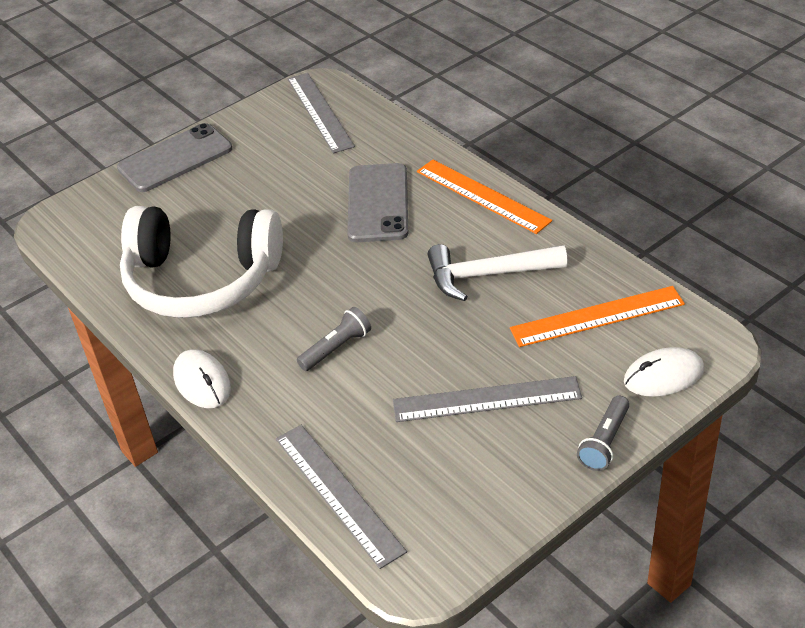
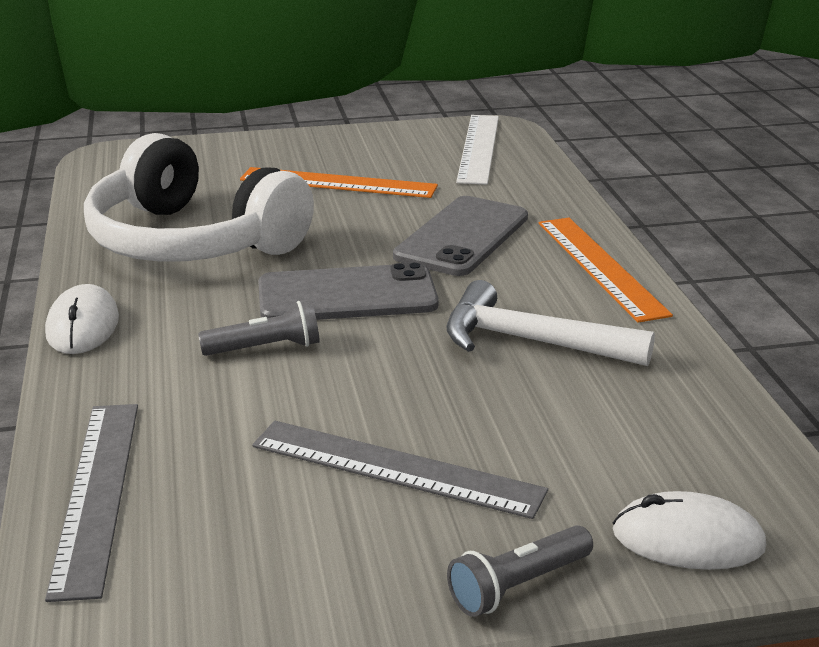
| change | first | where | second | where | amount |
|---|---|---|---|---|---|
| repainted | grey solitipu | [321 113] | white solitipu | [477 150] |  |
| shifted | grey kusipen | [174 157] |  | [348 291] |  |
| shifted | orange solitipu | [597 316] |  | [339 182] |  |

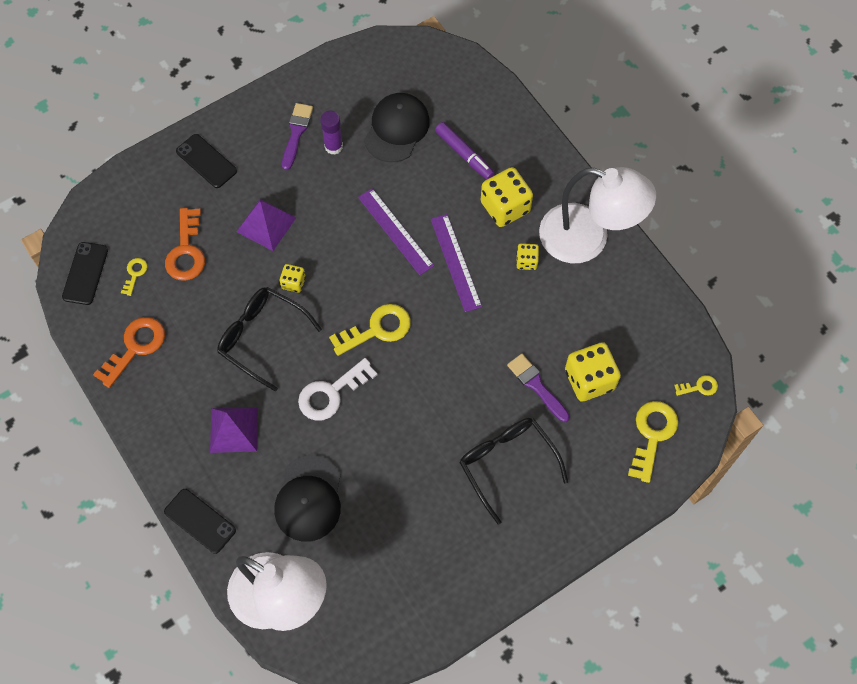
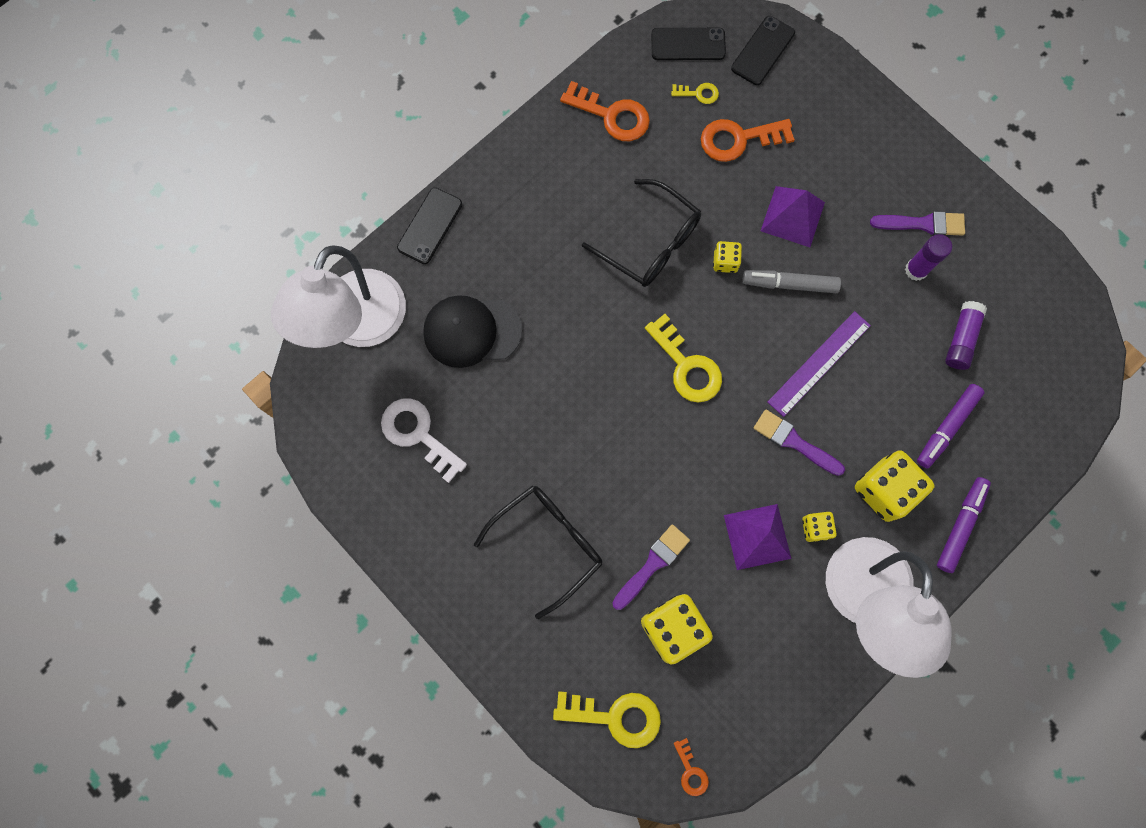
| change | first | where | second | where | amount |
|---|---|---|---|---|---|
| swapped | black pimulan | [397 127] | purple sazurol | [966 335] |  |
| shifted | black kusipen | [206 161] |  | [763 50] |  |
| swapped | purple solitipu | [456 263] | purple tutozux | [799 443] |  |
| rotated | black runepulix | [269 339] |  | [641 233] | 105 degrees clockwise |
| shifted | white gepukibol | [338 389] |  | [424 440] |  |
| repainted | yellow gepukibol | [696 385] | orange gepukibol | [691 767] |  |
| shifted | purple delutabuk | [234 430] |  | [757 537] |  |
| new |  |  | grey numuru | [791 281] |  |
| new |  |  | purple numuru | [964 525] |  |

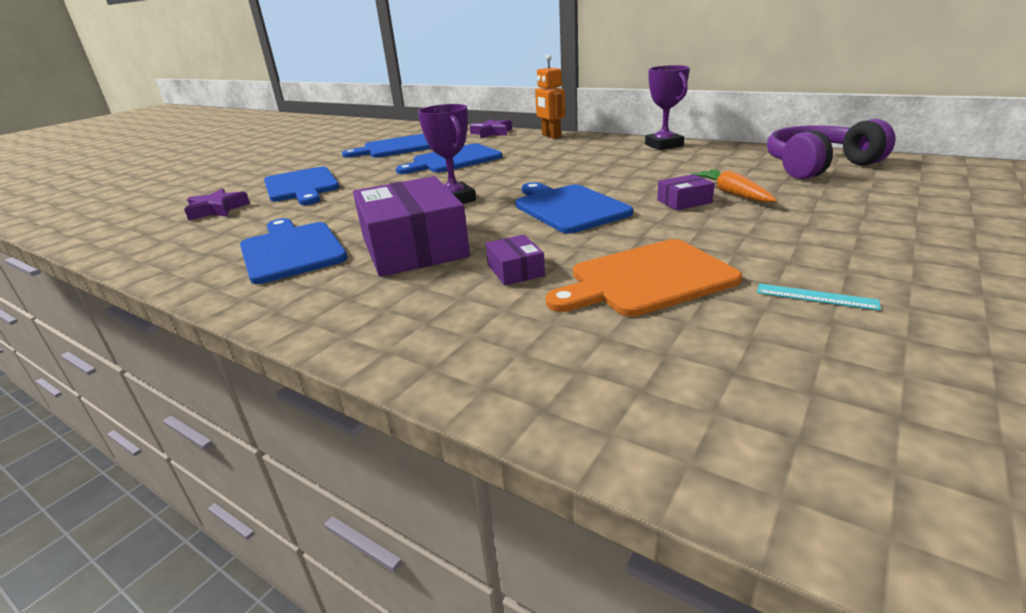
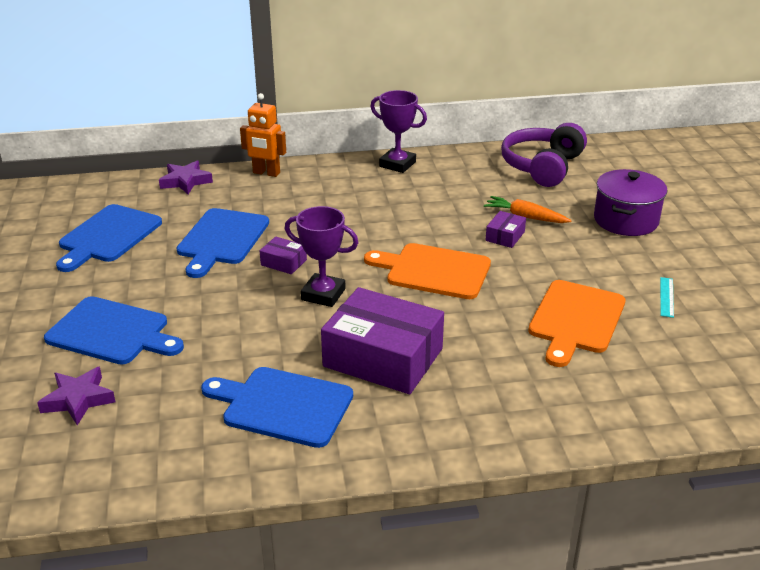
| change | first | where | second | where | amount |
|---|---|---|---|---|---|
| repainted | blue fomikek | [574 208] | orange fomikek | [427 271] |  |
| shifted | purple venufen | [515 260] |  | [283 255] |  |
| rotated | turquoise solitipu | [819 297] |  | [667 297] | 60 degrees counterclockwise |
| new |  |  | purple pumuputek | [630 202] |  |

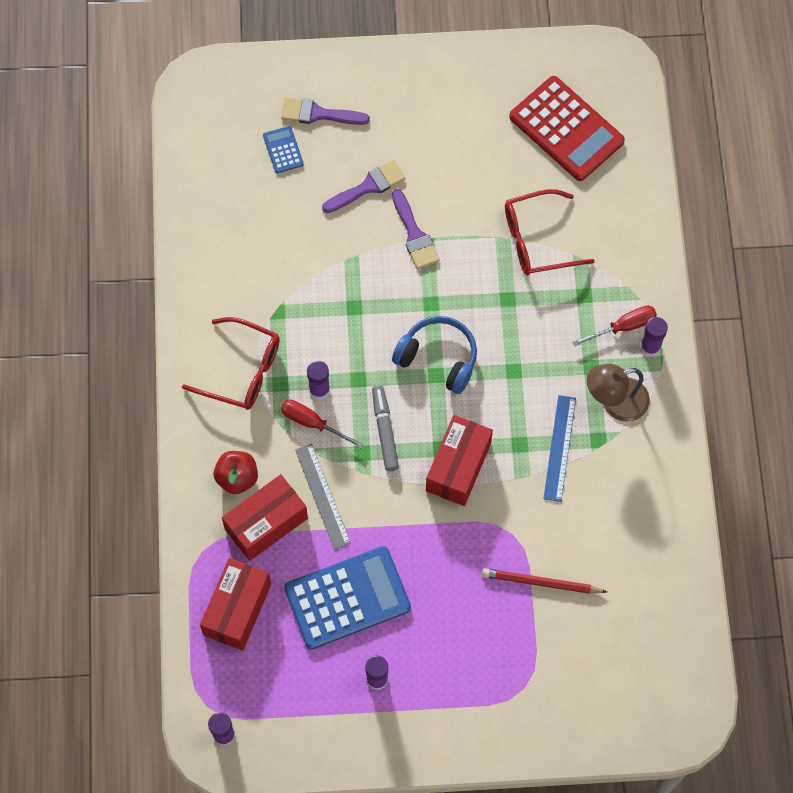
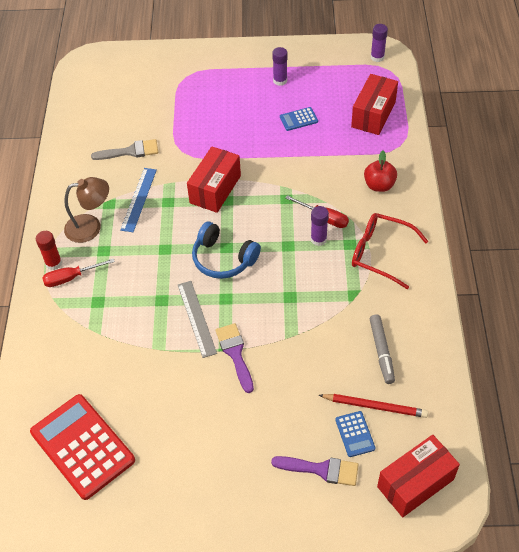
| change | first | where | second | where | amount |
|---|---|---|---|---|---|
| gone | purple tutozux | [364 186] |  |  |  |
| gone | red runepulix | [550 232] |  |  |  |
| repainted | purple sazurol | [654 336] | red sazurol | [49 250] |  |
| shifted | grey numuru | [385 428] |  | [382 349] |  |
| shifted | grey solitipu | [323 497] |  | [197 319] |  |
| shifted | red venufen | [265 517] |  | [418 476] |  |
| scaled | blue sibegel | [347 598] |  | [299 119] | x0.45 |
| shifted | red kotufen | [544 581] |  | [373 406] |  |
| new |  |  | grey tutozux | [124 149] |  |

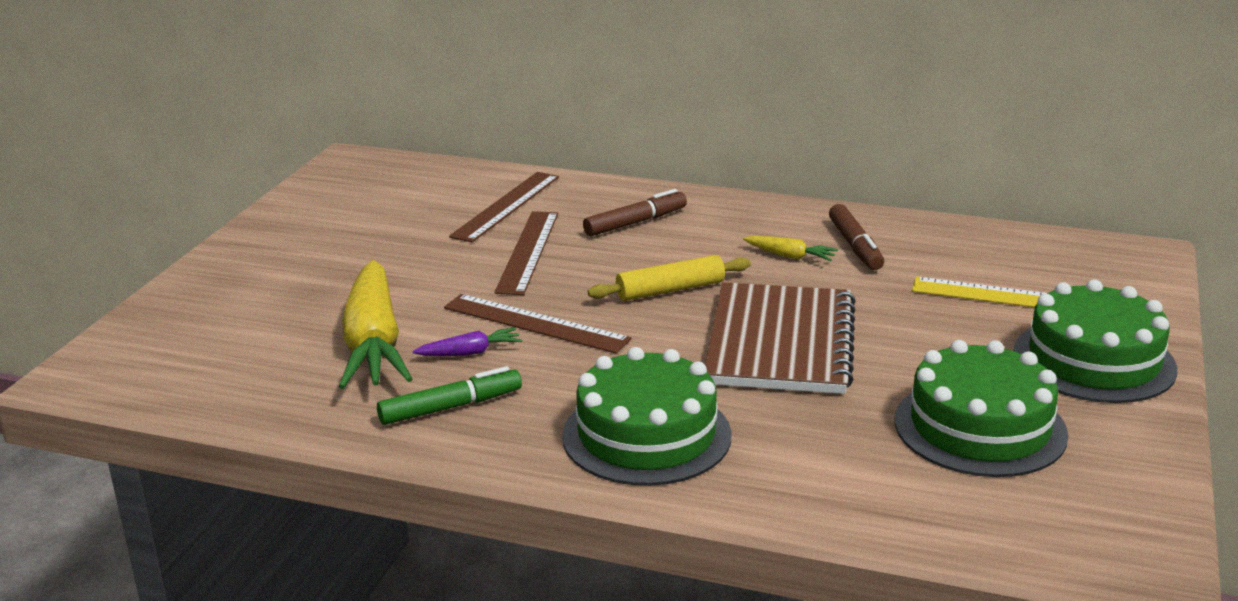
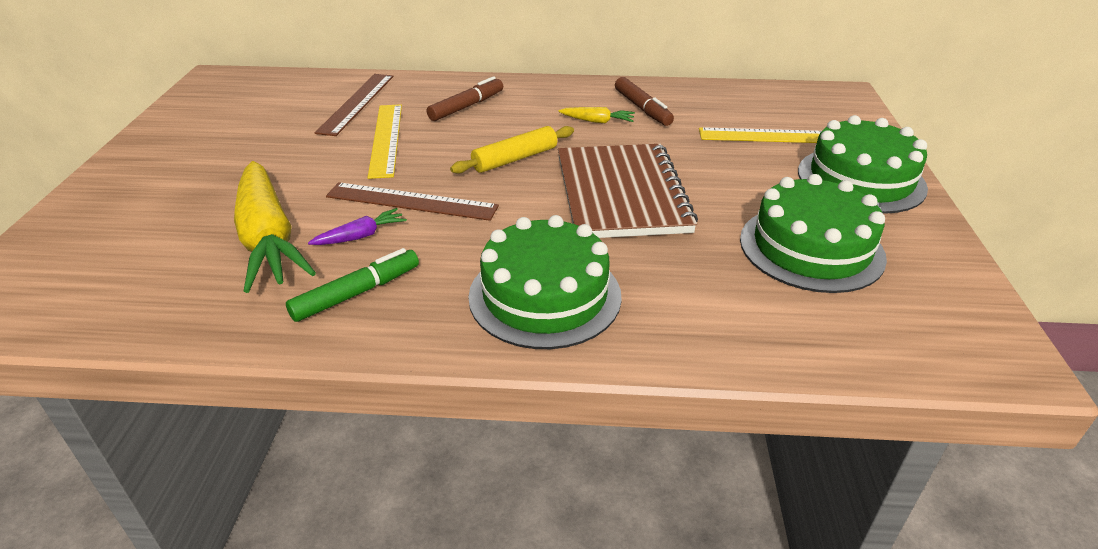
| change | first | where | second | where | amount |
|---|---|---|---|---|---|
| repainted | brown solitipu | [526 253] | yellow solitipu | [385 141] |  |

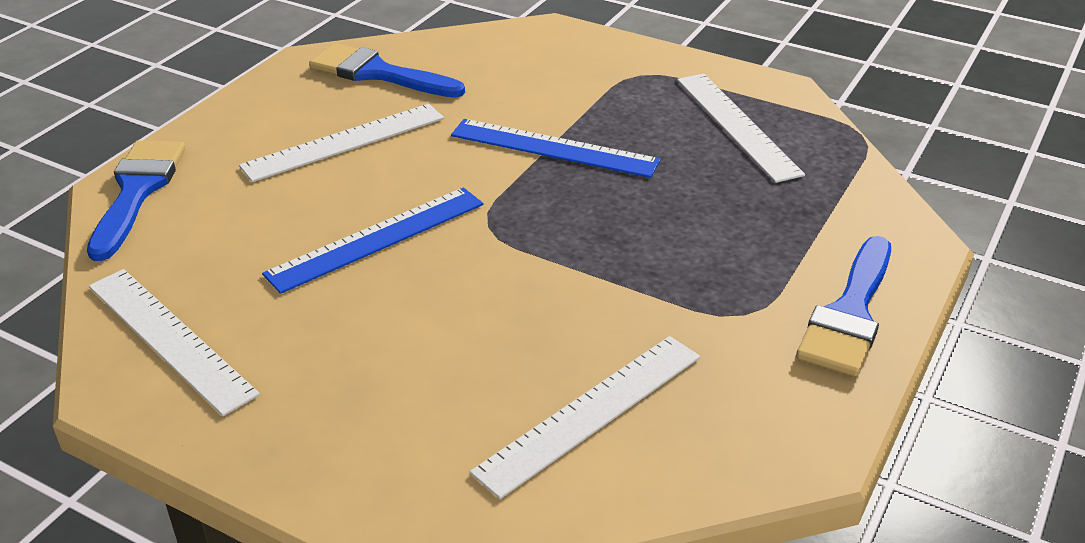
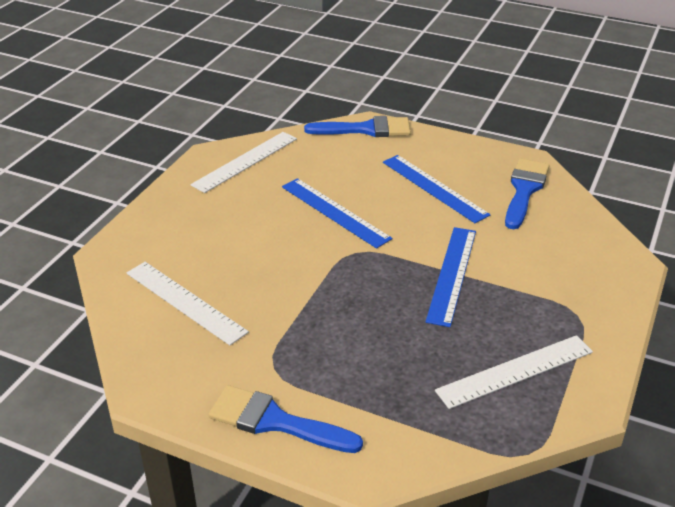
| change | first | where | second | where | amount |
|---|---|---|---|---|---|
| repainted | white solitipu | [341 143] | blue solitipu | [436 189] |  |

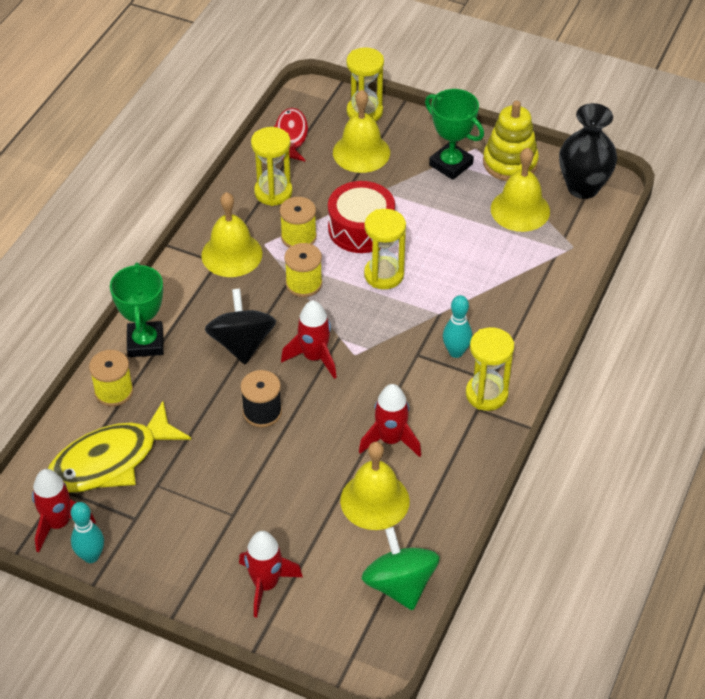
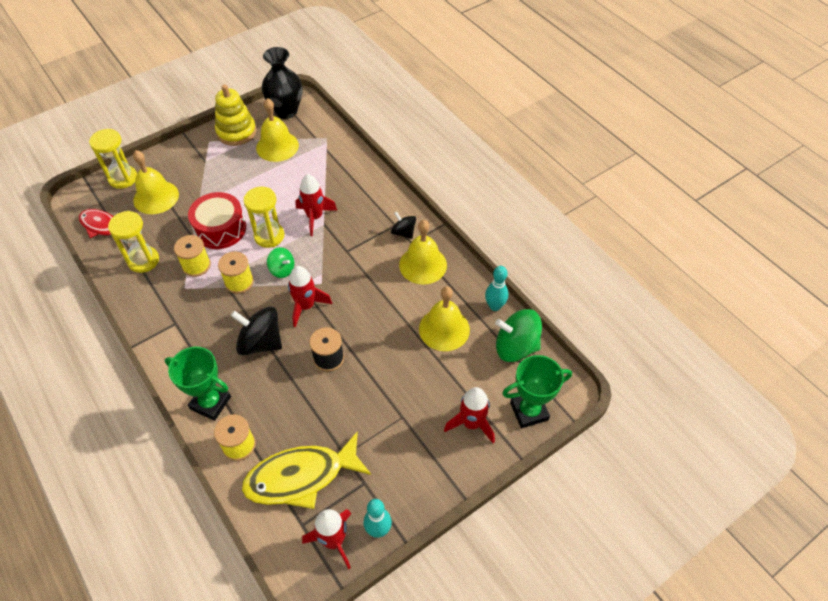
| change | first | where | second | where | amount |
|---|---|---|---|---|---|
| shifted | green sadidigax | [454 134] |  | [537 391] |  |
| shifted | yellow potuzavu | [231 234] |  | [423 252] |  |
| shifted | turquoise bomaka | [457 326] |  | [497 288] |  |
| swapped | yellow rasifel | [490 369] | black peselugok | [403 225] |  |
| shifted | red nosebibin | [390 420] |  | [316 205] |  |
| rotated | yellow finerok | [119 447] |  | [306 470] | 75 degrees clockwise |
| new |  |  | green peselugok | [280 262] |  |

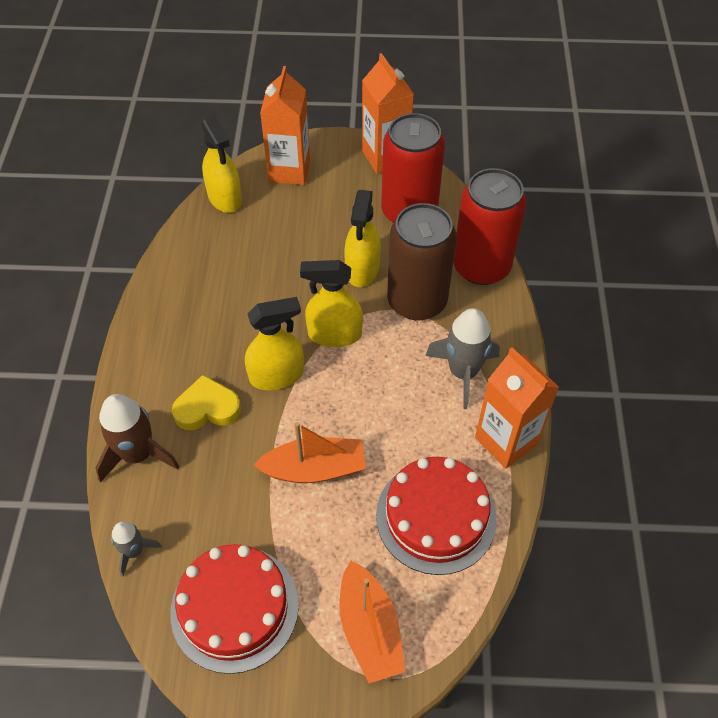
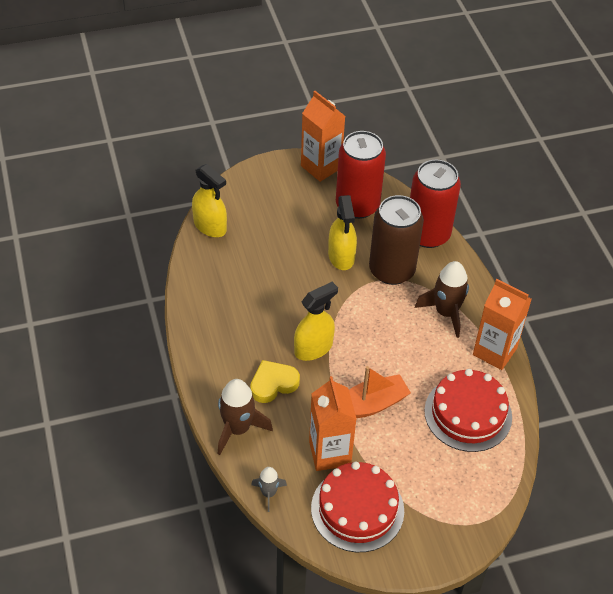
| change | first | where | second | where | amount |
|---|---|---|---|---|---|
| shifted | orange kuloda | [285 125] |  | [332 423] |  |
| gone | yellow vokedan | [331 303] |  |  |  |
| repainted | grey nosebibin | [463 358] | brown nosebibin | [442 299] |  |
| gone | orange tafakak | [372 622] |  |  |  |

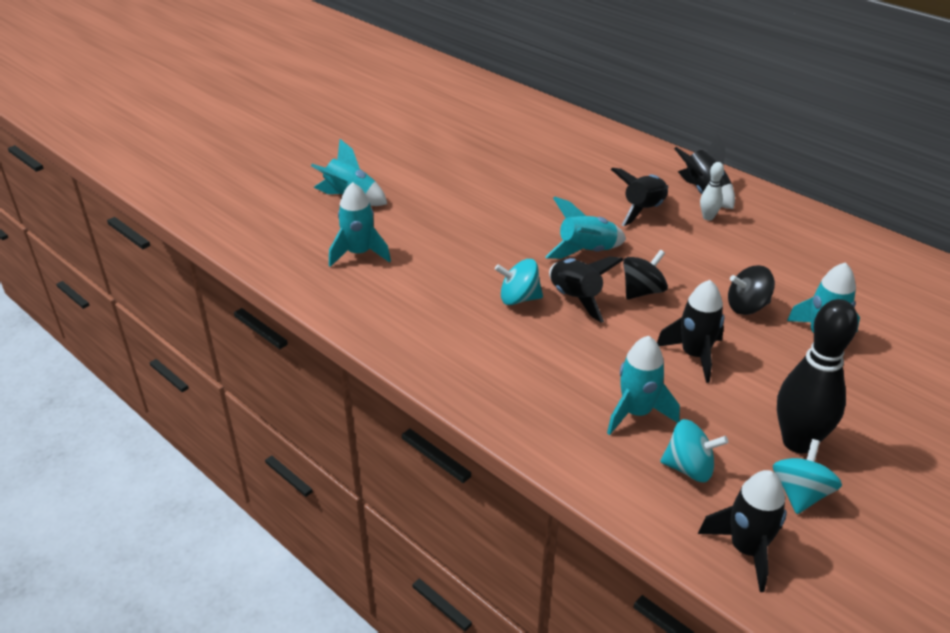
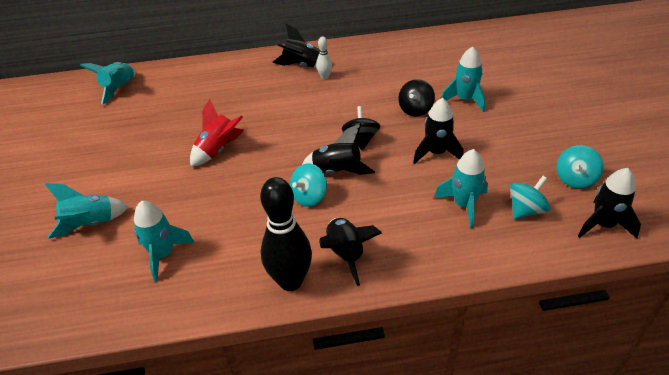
| change | first | where | second | where | amount |
|---|---|---|---|---|---|
| shifted | black nosebibin | [640 197] |  | [350 252] |  |
| shifted | turquoise nosebibin | [585 228] |  | [107 83] |  |
| shifted | black bomaka | [817 376] |  | [286 234] |  |
| rotated | turquoise peselugok | [807 476] |  | [579 166] | 120 degrees counterclockwise |
| new |  |  | red nosebibin | [217 133] |  |

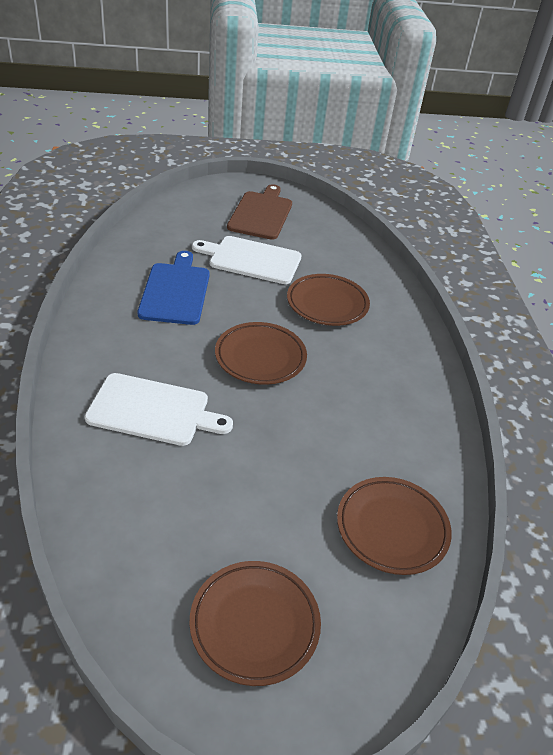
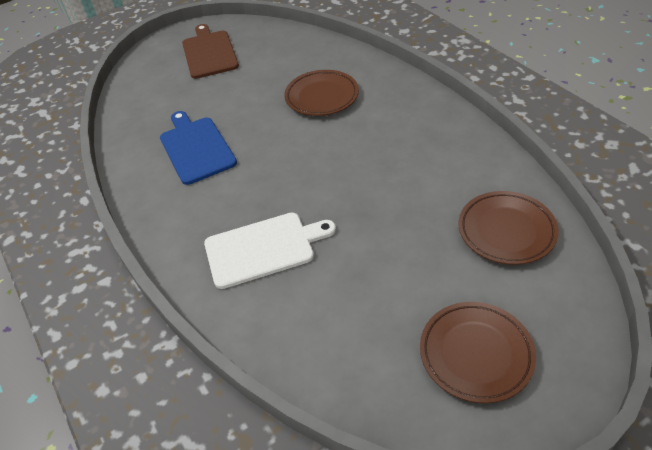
| change | first | where | second | where | amount |
|---|---|---|---|---|---|
| gone | white fomikek | [247 260] |  |  |  |
| gone | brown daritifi | [261 353] |  |  |  |

